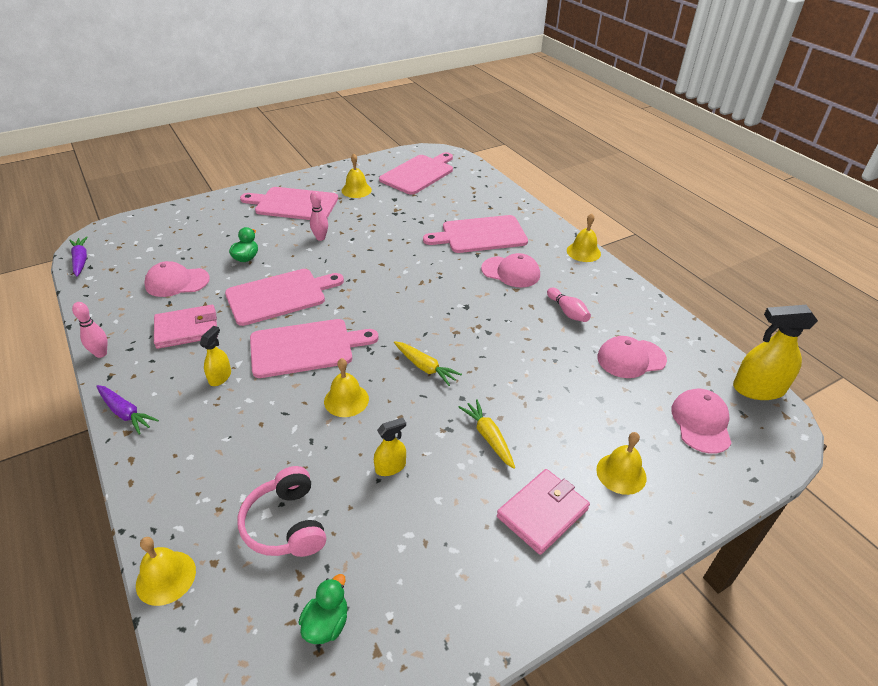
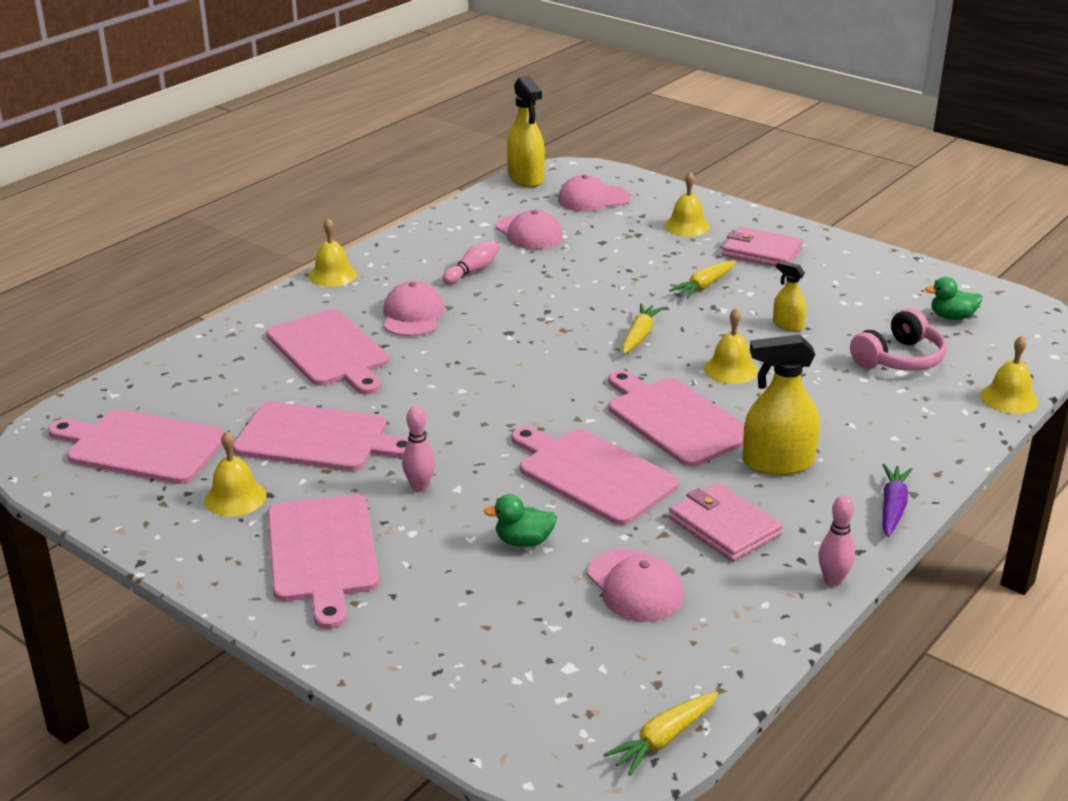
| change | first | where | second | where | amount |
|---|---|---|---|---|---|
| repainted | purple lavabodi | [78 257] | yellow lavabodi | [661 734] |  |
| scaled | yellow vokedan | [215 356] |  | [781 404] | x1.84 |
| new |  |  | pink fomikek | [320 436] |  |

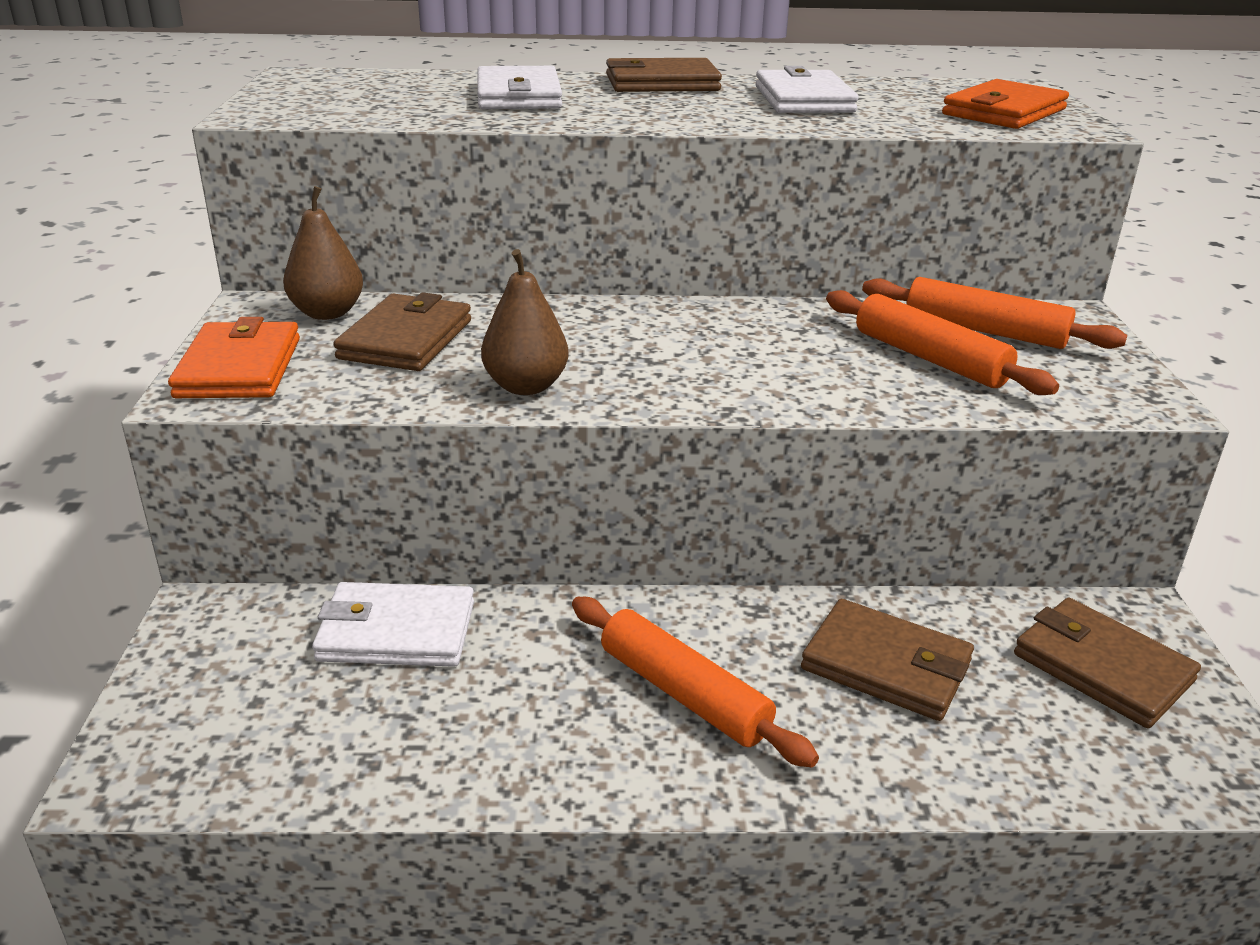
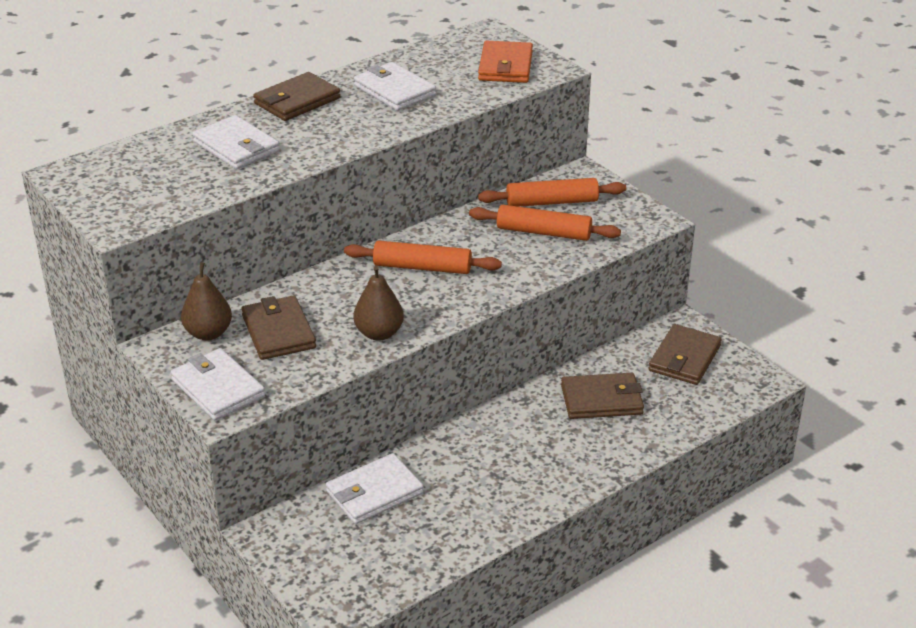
| change | first | where | second | where | amount |
|---|---|---|---|---|---|
| repainted | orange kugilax | [234 357] | white kugilax | [218 384] |  |
| shifted | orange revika | [695 682] |  | [423 257] |  |
| rotated | brown kugilax | [1107 663] |  | [685 354] | 75 degrees counterclockwise |

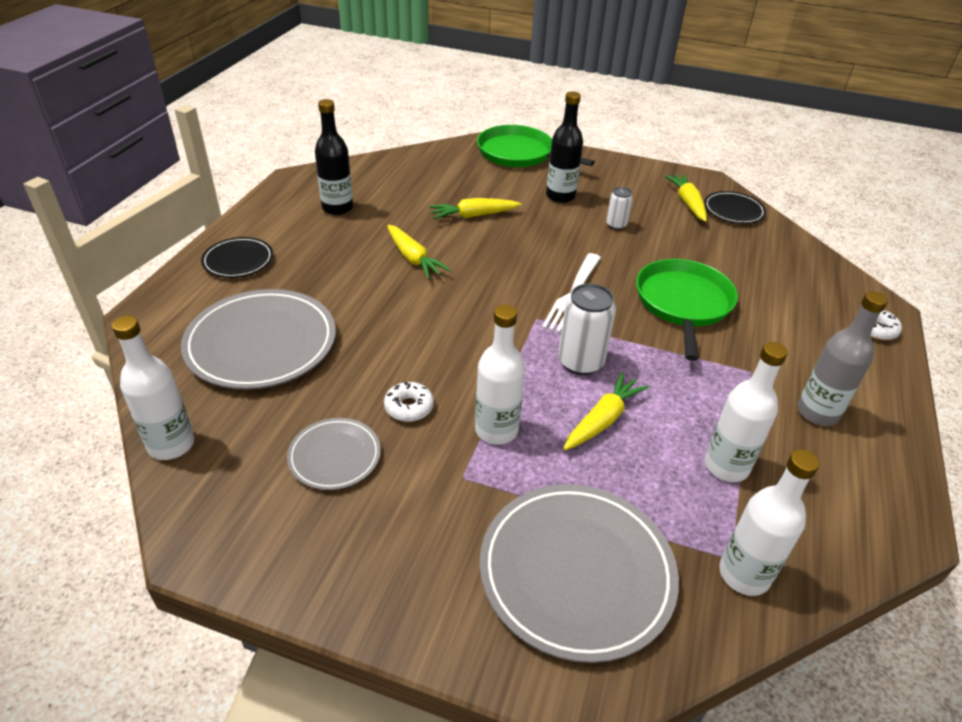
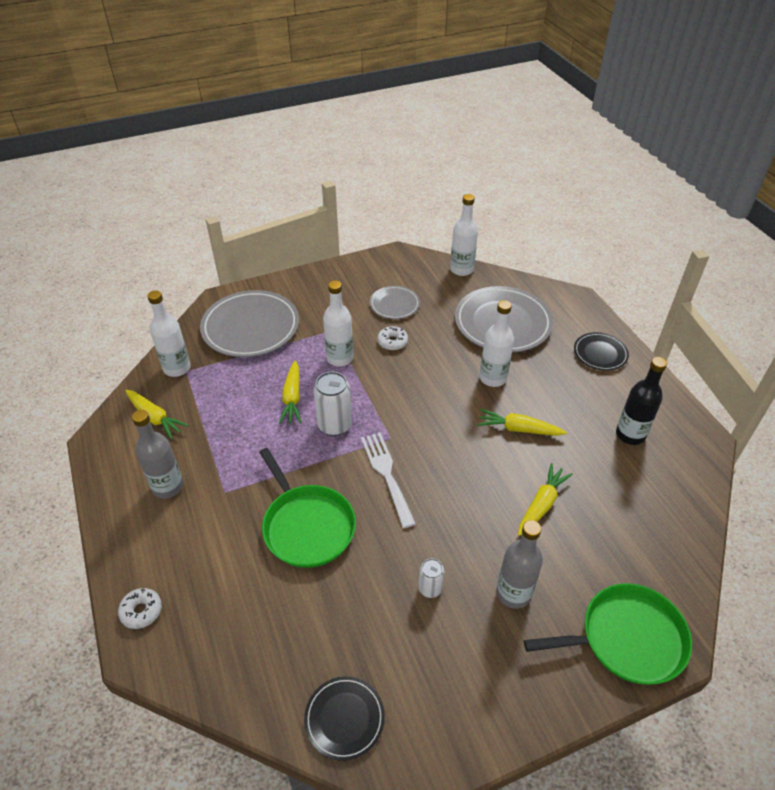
| change | first | where | second | where | amount |
|---|---|---|---|---|---|
| repainted | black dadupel | [564 147] | grey dadupel | [519 564] |  |
| shifted | yellow lavabodi | [686 198] |  | [157 414] |  |
| shifted | white dadupel | [746 412] |  | [496 343] |  |

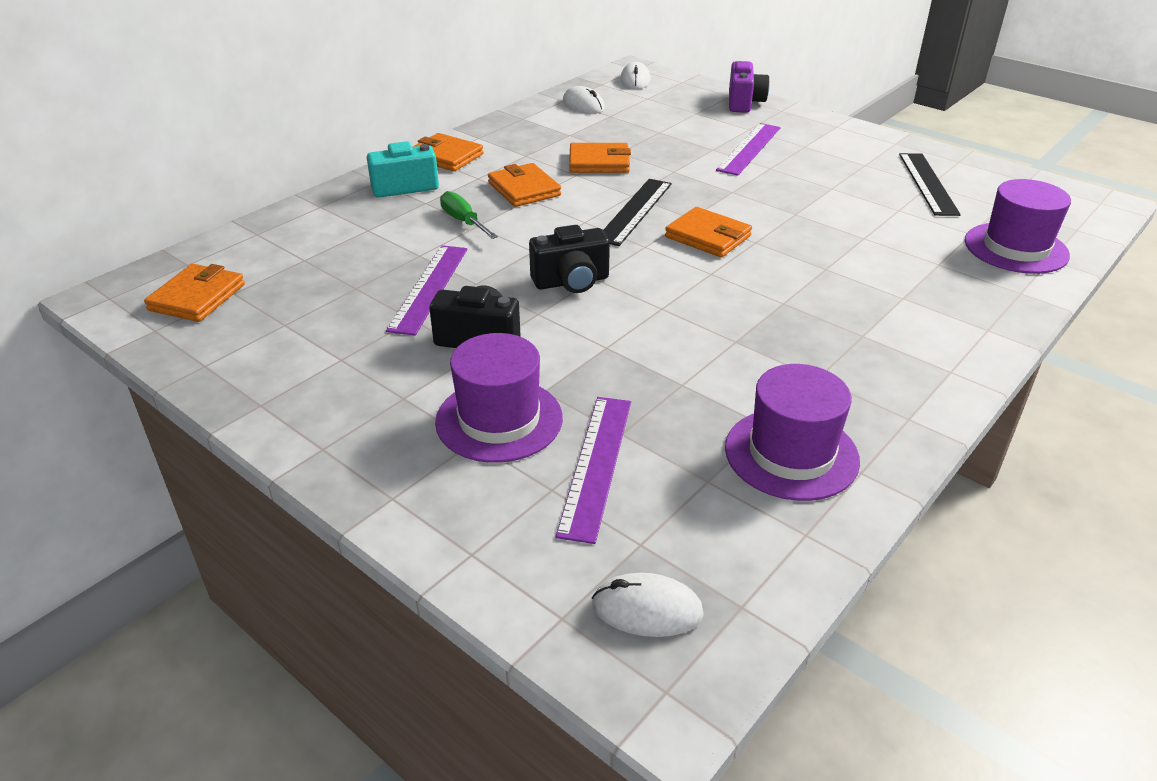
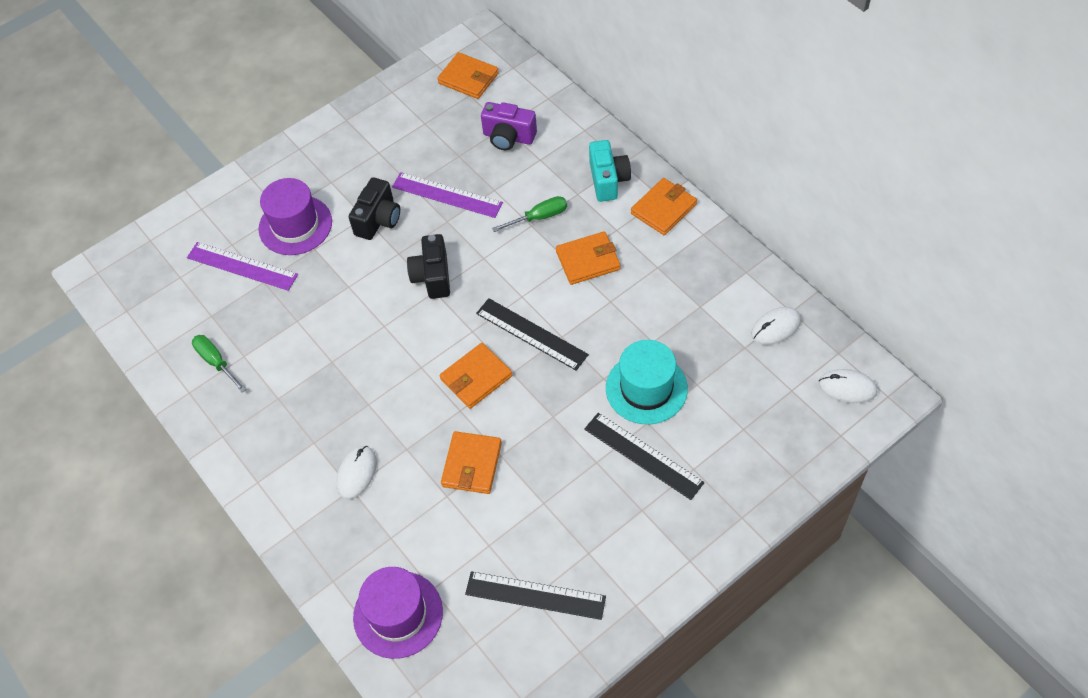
| change | first | where | second | where | amount |
|---|---|---|---|---|---|
| shifted | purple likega | [749 87] |  | [509 126] |  |
| repainted | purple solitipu | [748 149] | black solitipu | [644 456] |  |
| shifted | orange kugilax | [600 158] |  | [471 462] |  |
| swapped | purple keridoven | [792 432] | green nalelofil | [219 363] |  |
| shifted | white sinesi | [648 605] |  | [356 472] |  |
| new |  |  | turquoise keridoven | [647 382] |  |

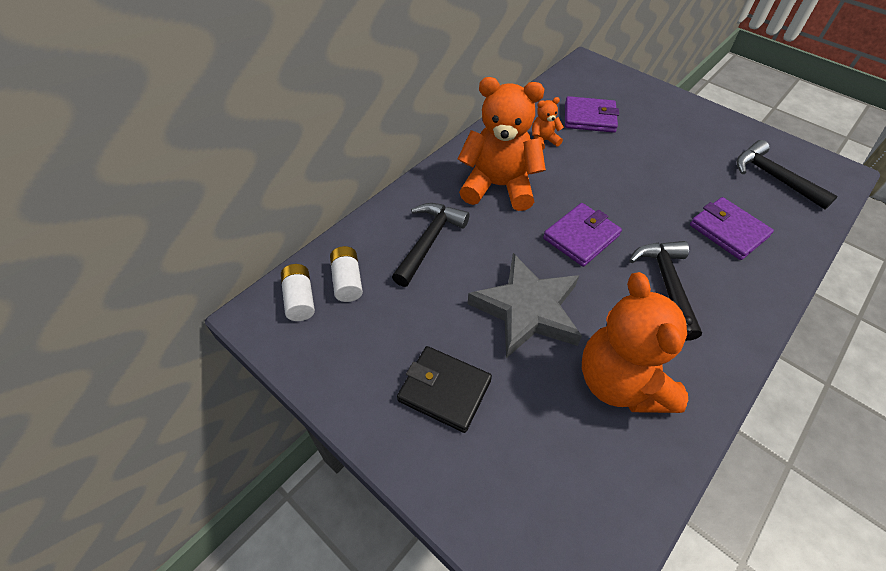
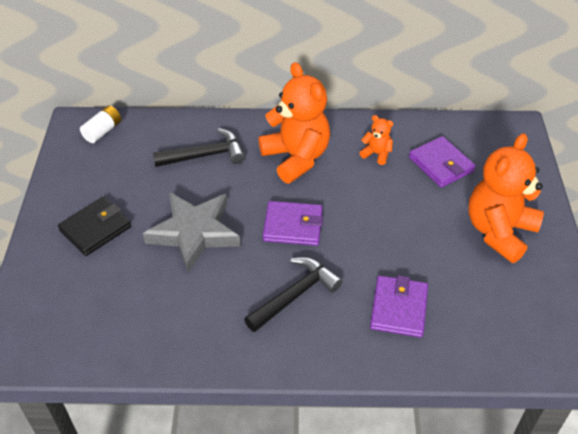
| change | first | where | second | where | amount |
|---|---|---|---|---|---|
| gone | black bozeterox | [787 174] |  |  |  |
| gone | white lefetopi | [346 274] |  |  |  |
| shifted | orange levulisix | [637 342] |  | [506 198] |  |
| rotated | black kugilax | [444 389] |  | [94 226] | 60 degrees clockwise |

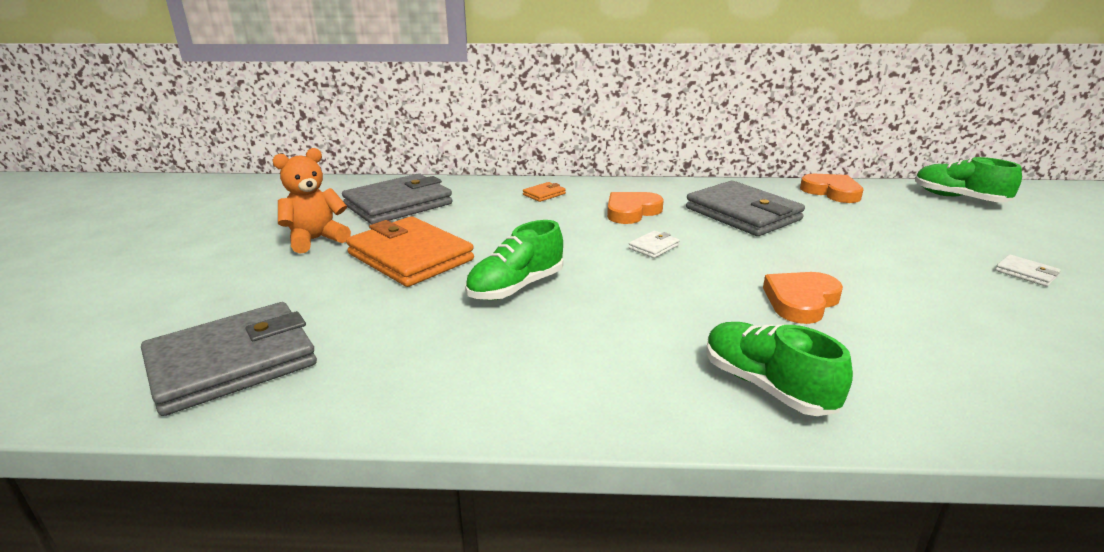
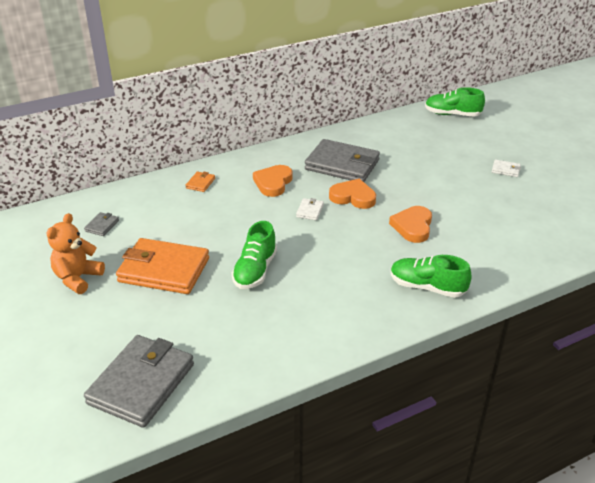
| change | first | where | second | where | amount |
|---|---|---|---|---|---|
| scaled | grey kugilax | [397 198] |  | [101 224] | x0.41 |
| shifted | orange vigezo | [832 188] |  | [352 194] |  |

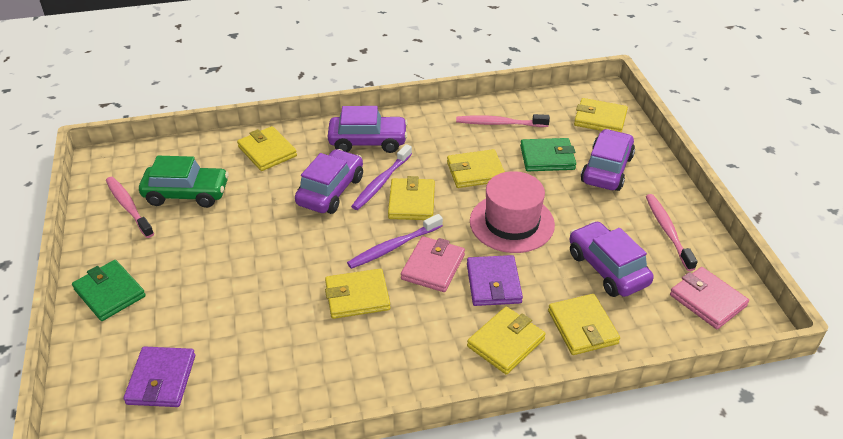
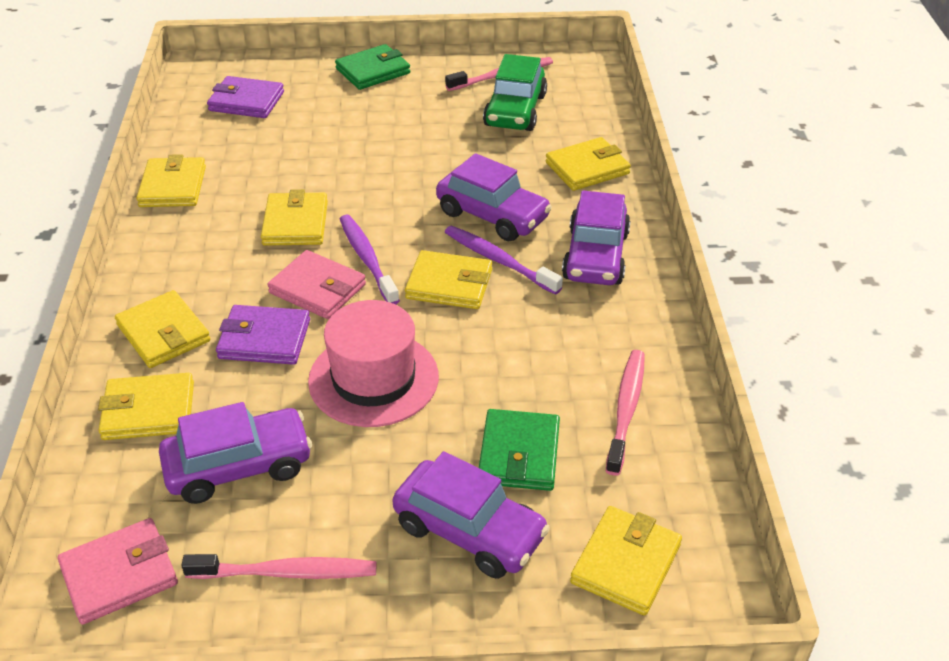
| change | first | where | second | where | amount |
|---|---|---|---|---|---|
| shifted | yellow kugilax | [476 168] |  | [171 180] |  |

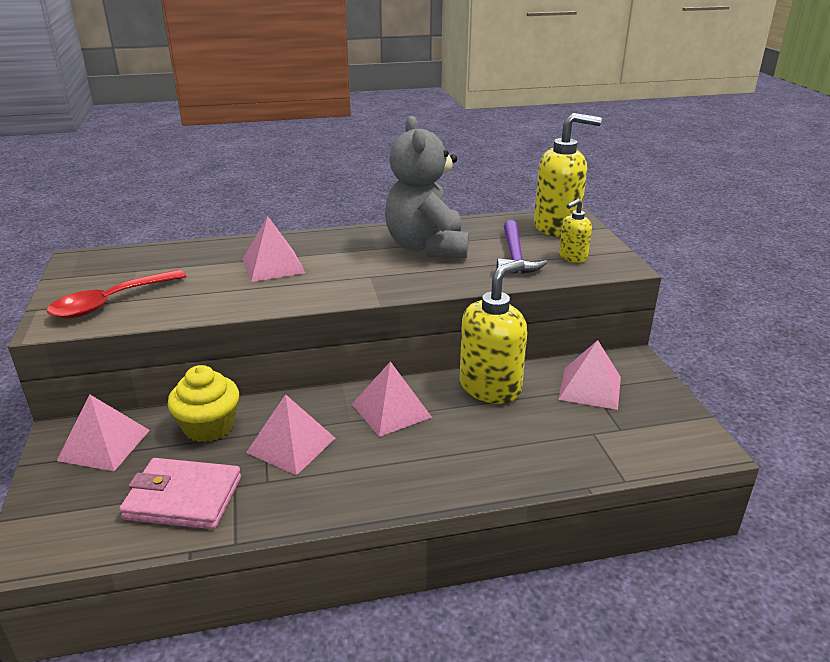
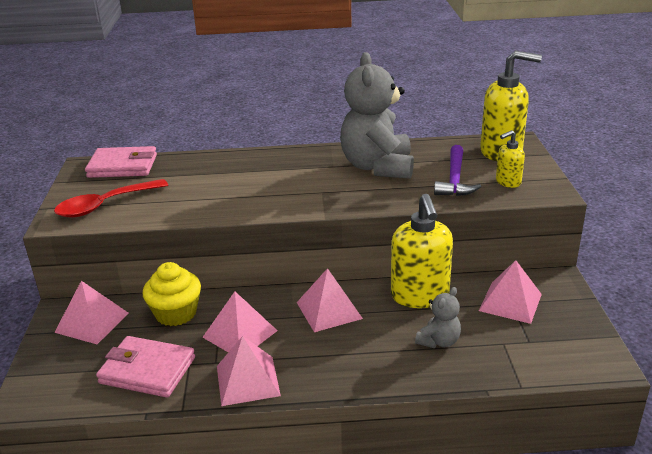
| change | first | where | second | where | amount |
|---|---|---|---|---|---|
| shifted | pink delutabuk | [273 249] |  | [249 371] |  |
| rotated | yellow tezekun | [493 332] |  | [422 251] | 120 degrees clockwise |
| new |  |  | pink kugilax | [121 162] |  |
| new |  |  | grey levulisix | [438 317] |  |

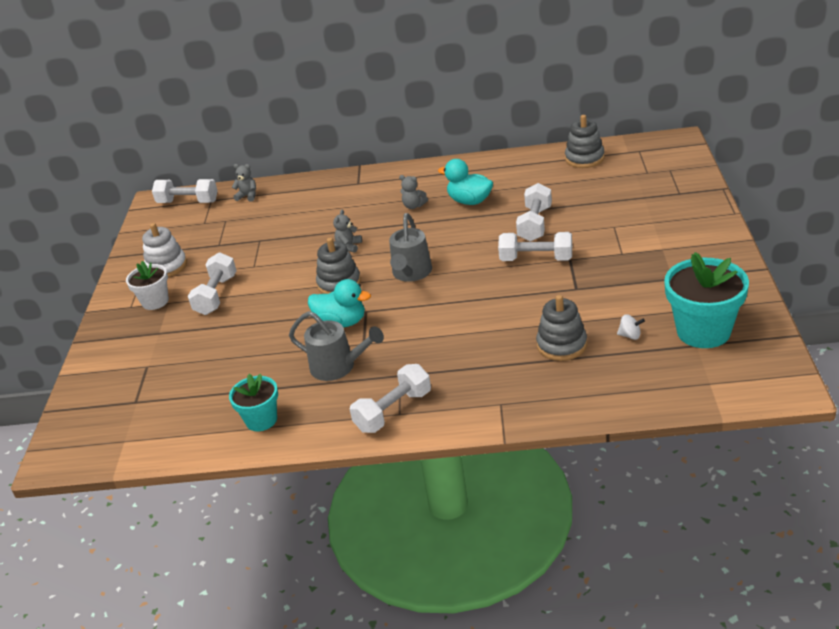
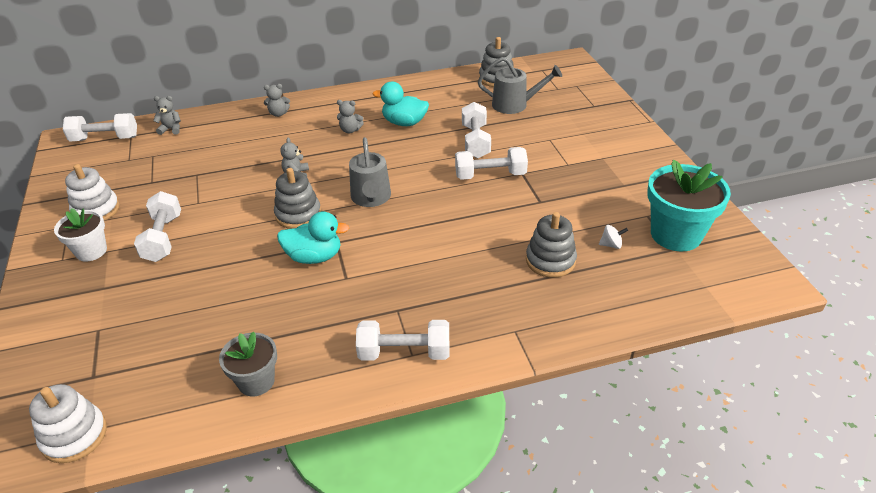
| change | first | where | second | where | amount |
|---|---|---|---|---|---|
| shifted | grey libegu | [336 346] |  | [520 85] |  |
| rotated | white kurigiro | [390 398] |  | [403 340] | 60 degrees clockwise |
| repainted | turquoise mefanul | [253 402] | grey mefanul | [248 363] |  |
| new |  |  | grey levulisix | [277 100] |  |
| new |  |  | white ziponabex | [68 423] |  |

